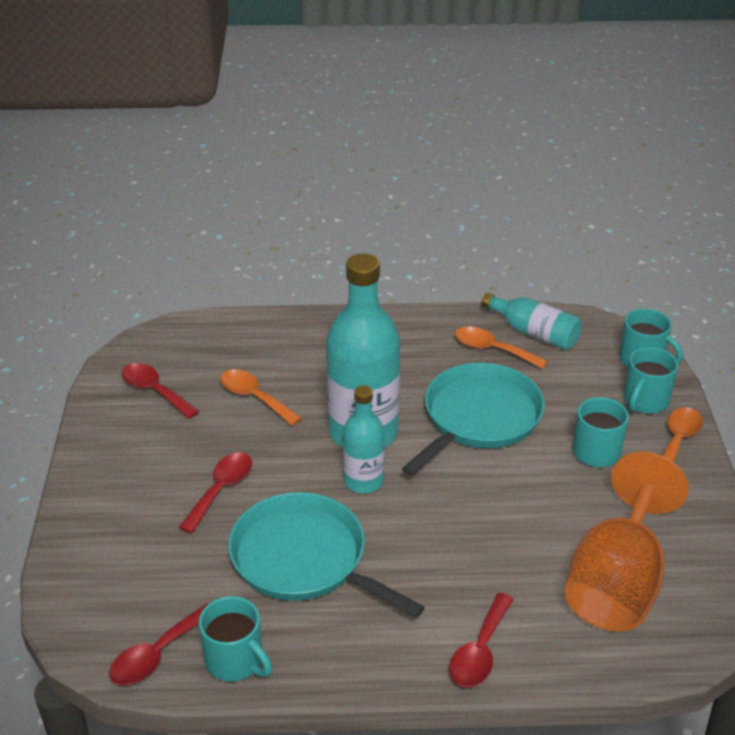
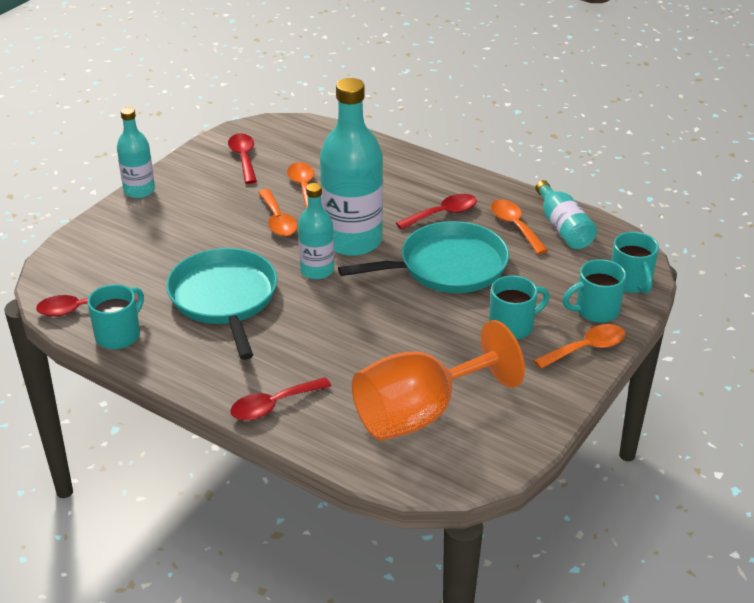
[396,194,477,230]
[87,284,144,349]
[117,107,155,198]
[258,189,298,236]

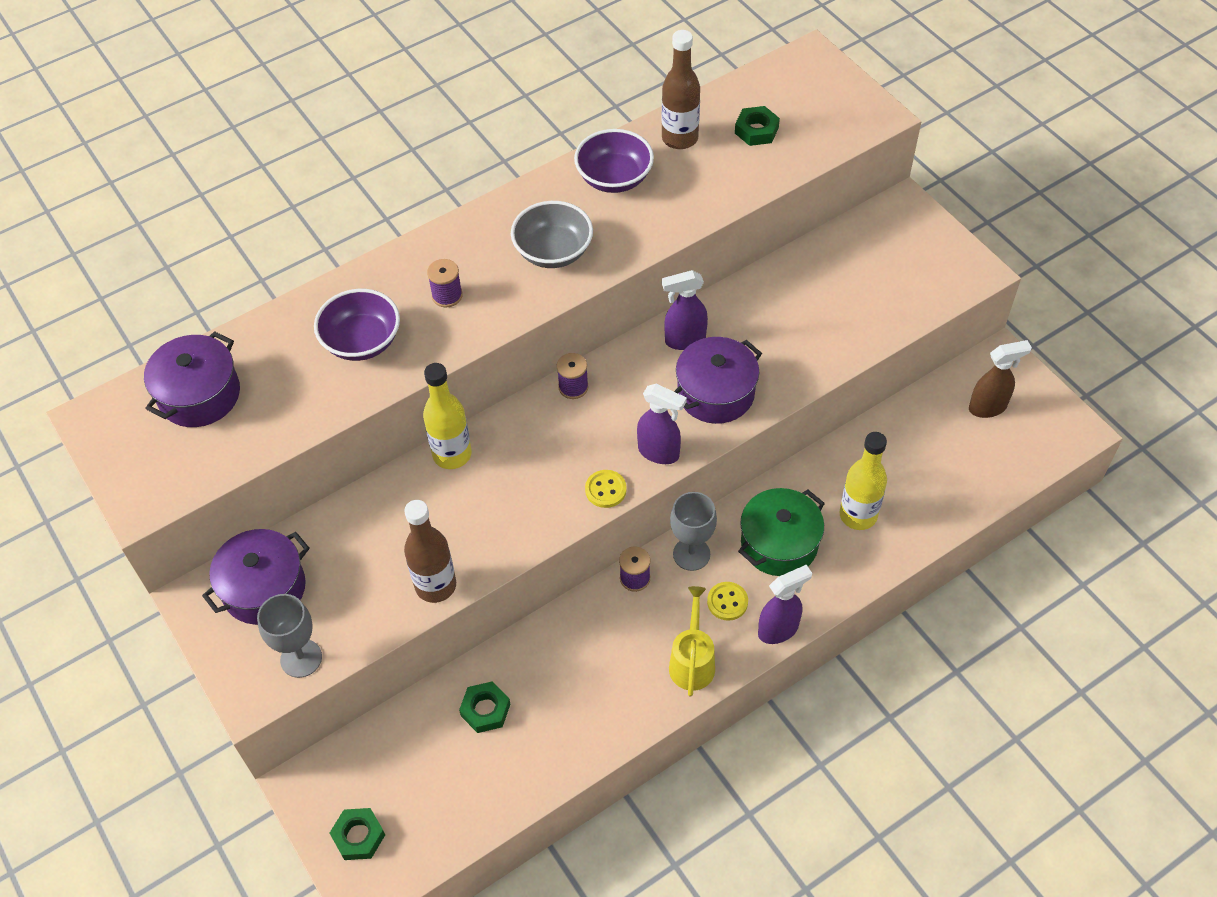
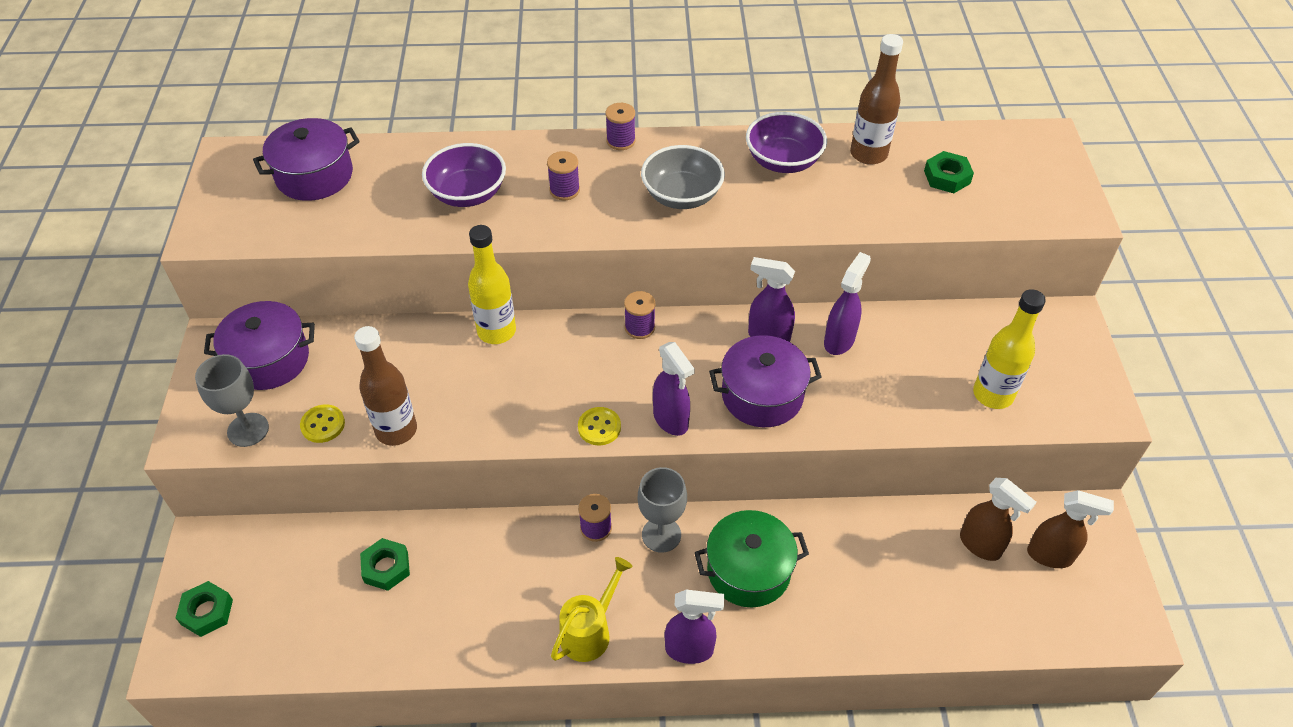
[973,289,1046,409]
[300,404,345,443]
[606,103,636,150]
[824,252,871,355]
[960,478,1036,561]

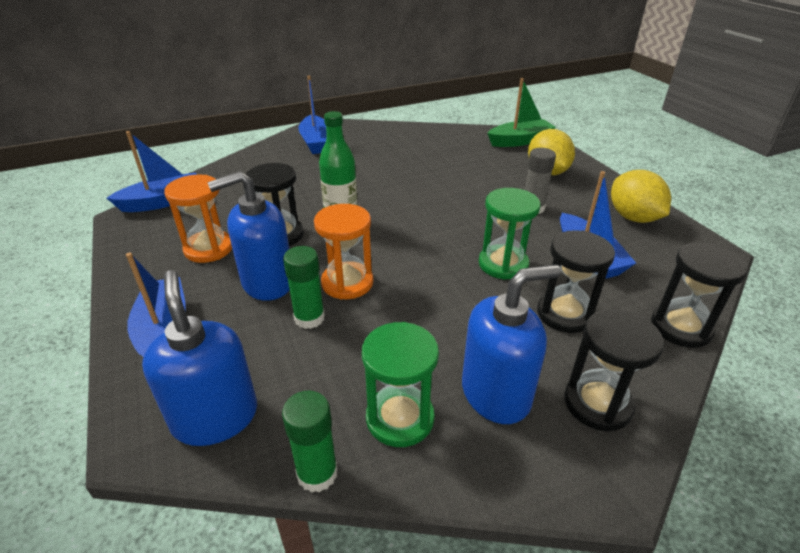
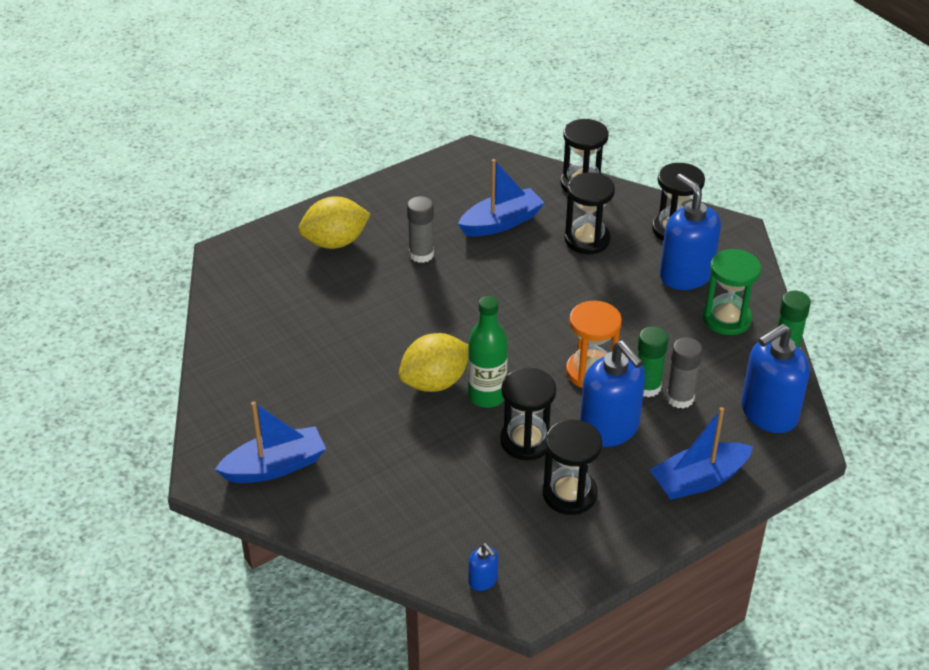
[487,78,556,147] (first image)
[468,543,498,591]
[399,333,468,392]
[543,420,602,515]
[479,188,541,280] (first image)
[666,337,702,409]

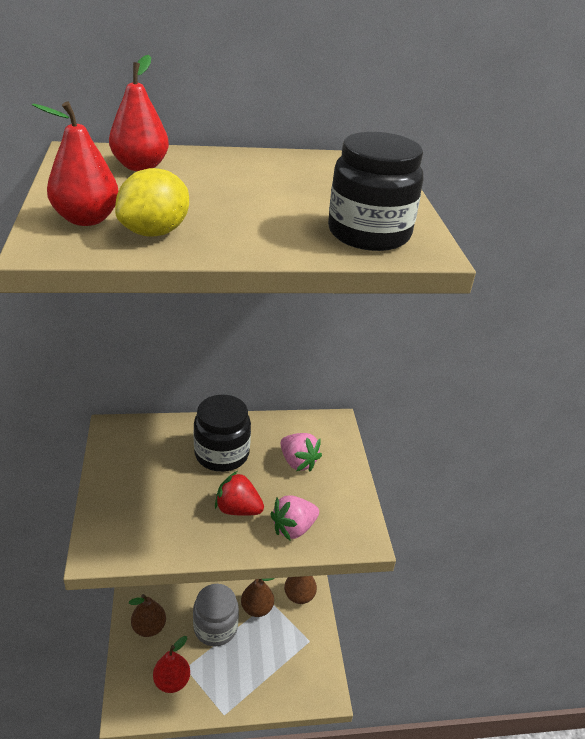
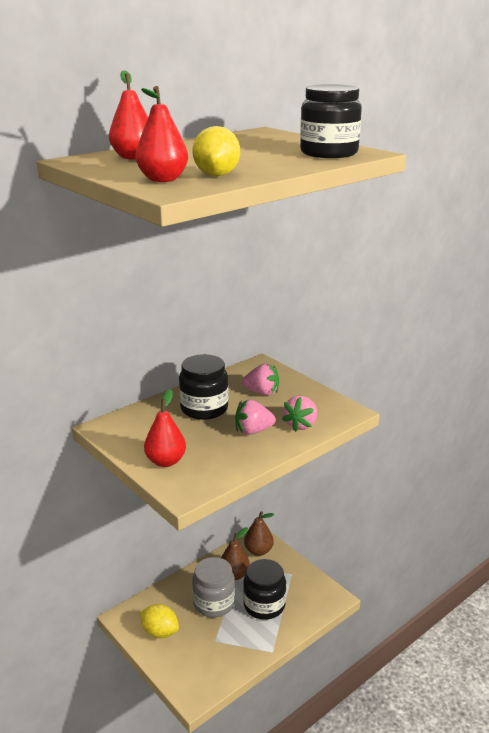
[235,400,276,435]
[140,604,179,638]
[144,389,186,467]
[243,559,286,620]

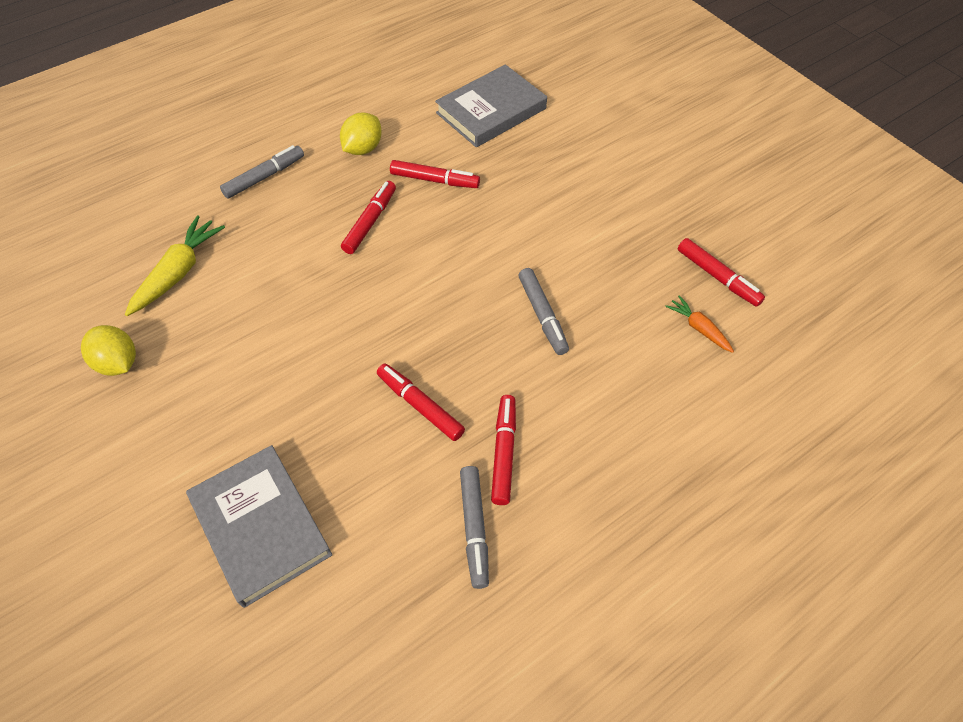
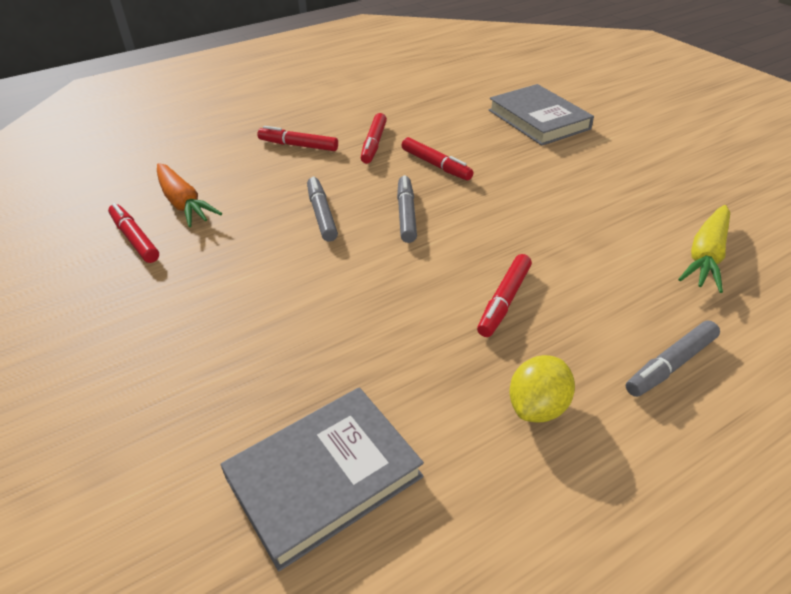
[257,126,338,151]
[157,163,222,227]
[81,325,136,376] (first image)
[397,175,417,243]

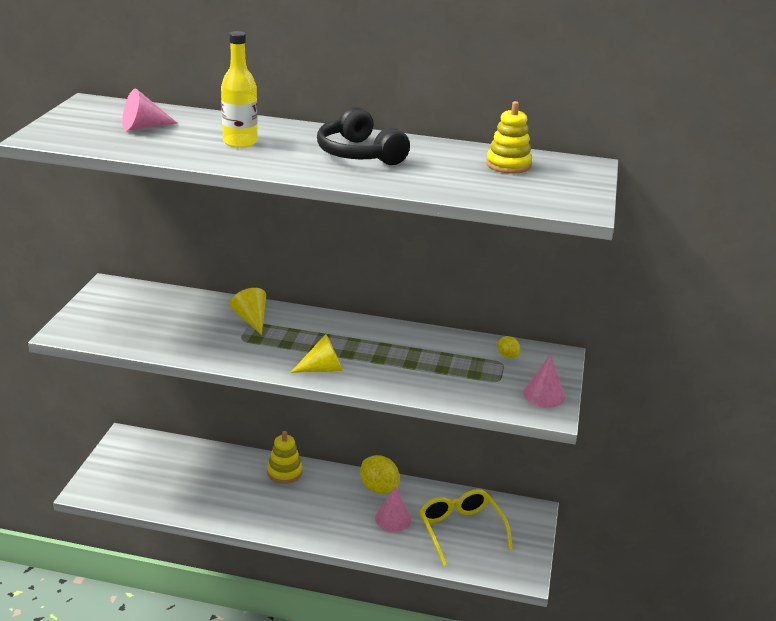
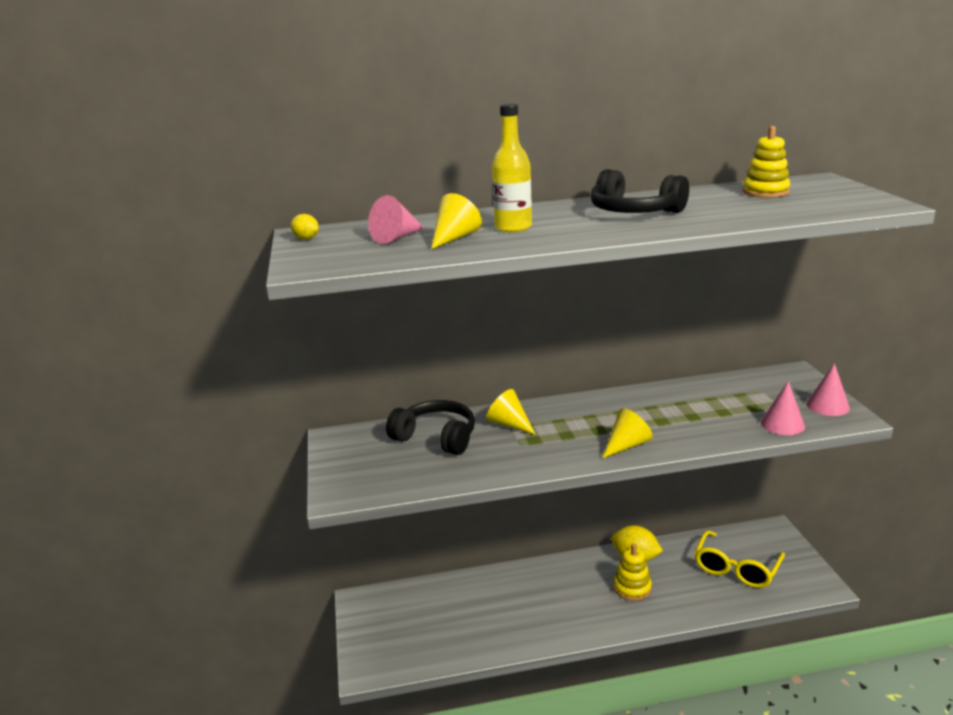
[291,214,319,239]
[614,543,652,601]
[761,381,805,435]
[695,530,785,588]
[431,193,482,249]
[386,400,475,455]

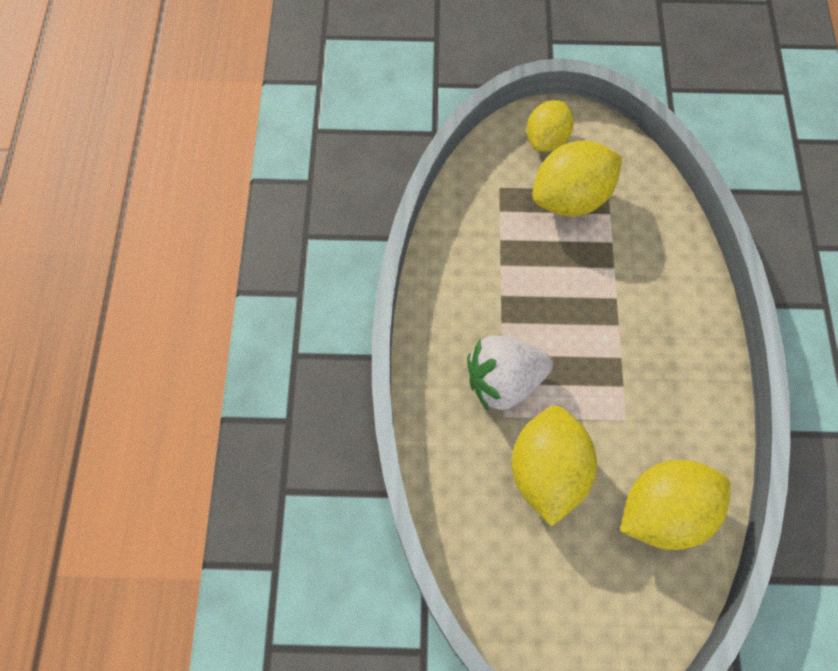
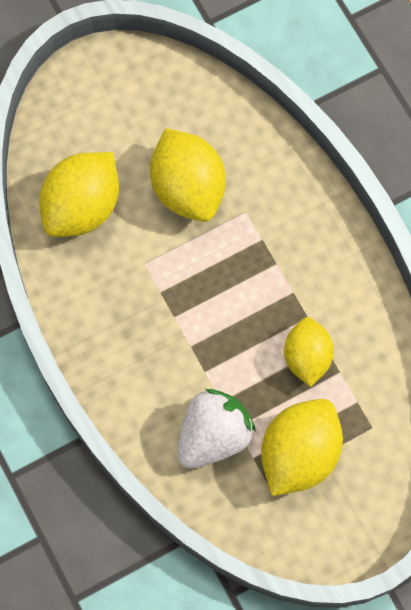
[284,317,334,387]
[177,389,256,469]

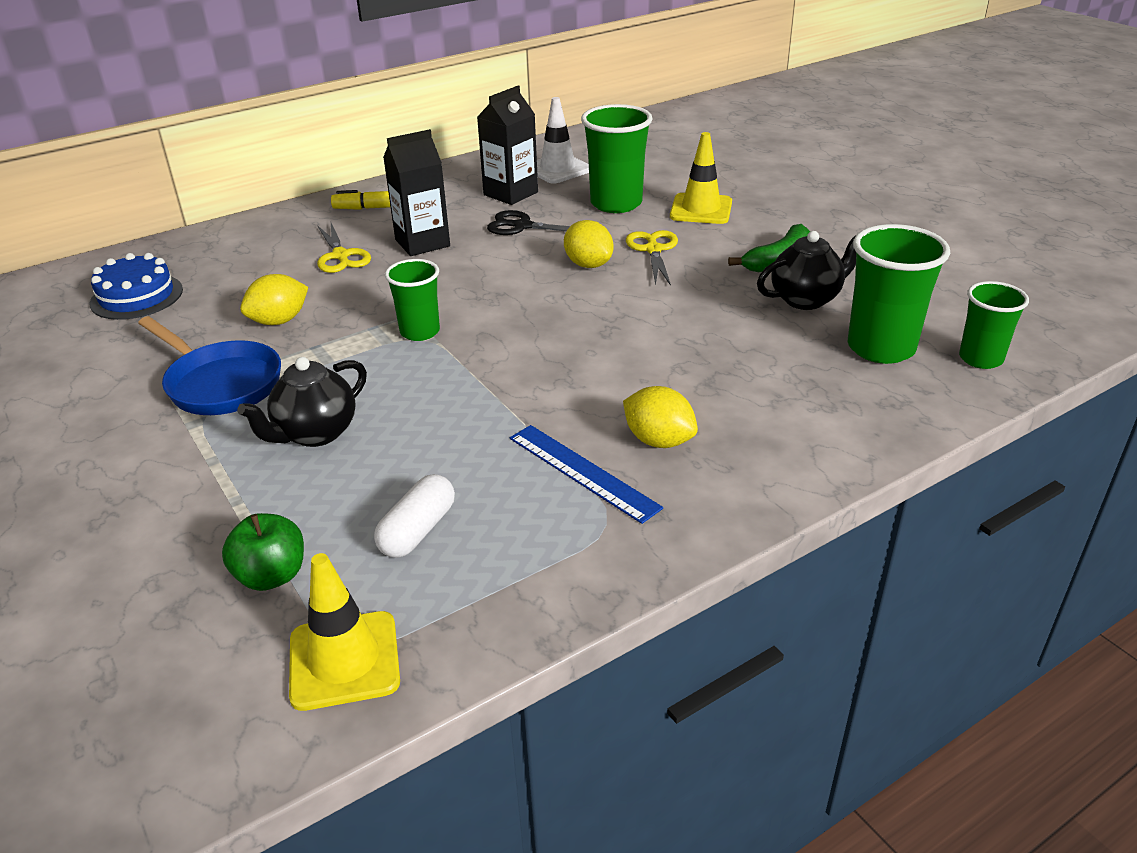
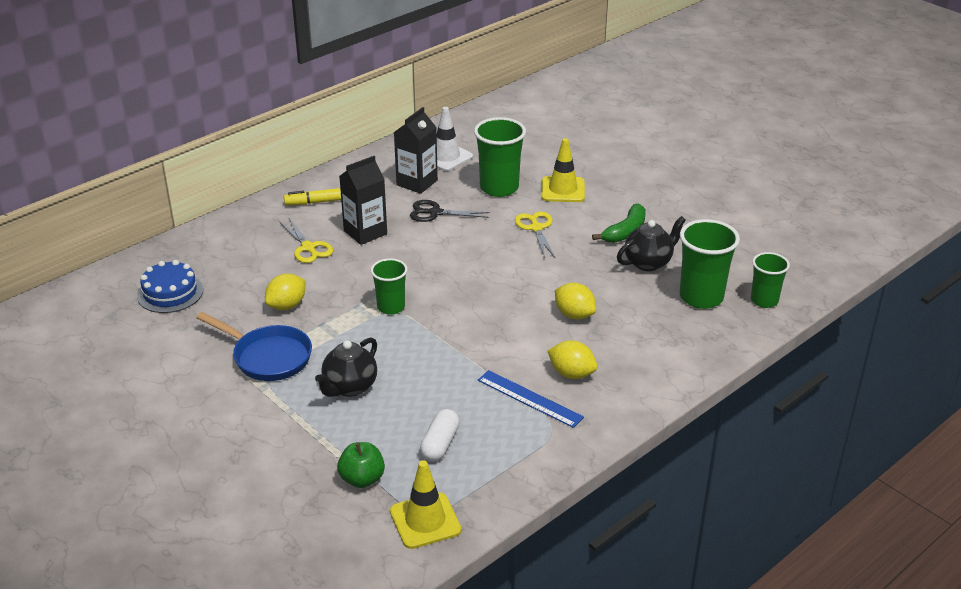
[555,283,596,320]

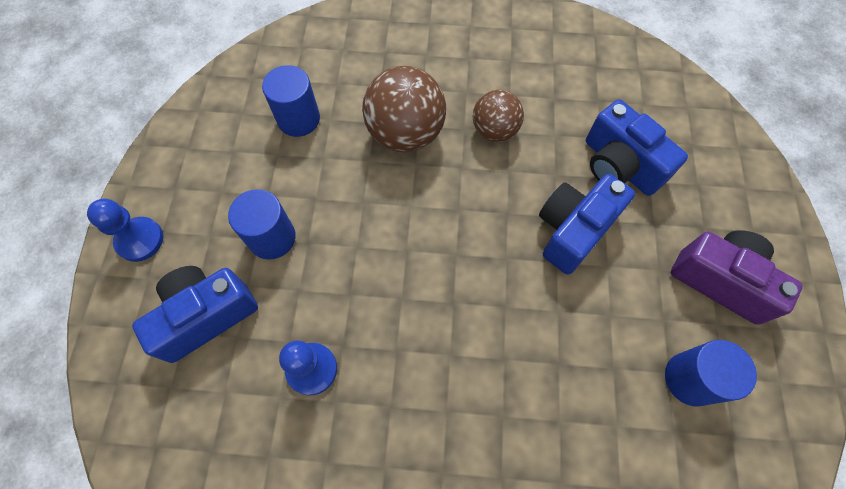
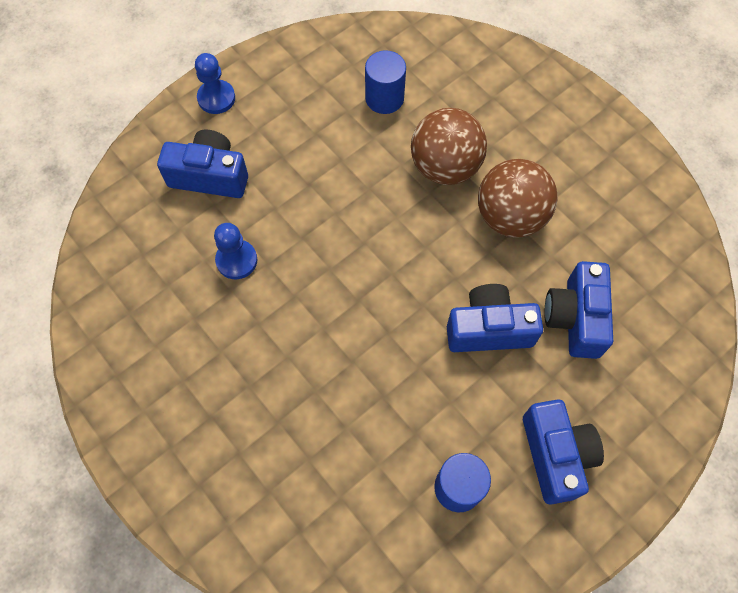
[478,159,558,238]
[228,189,296,260] (first image)
[523,399,604,505]

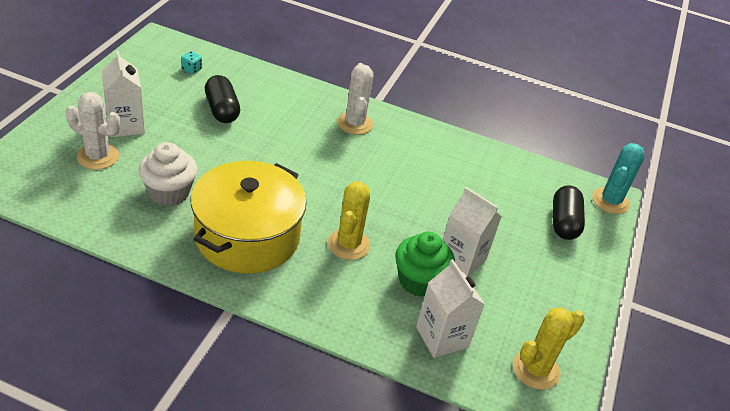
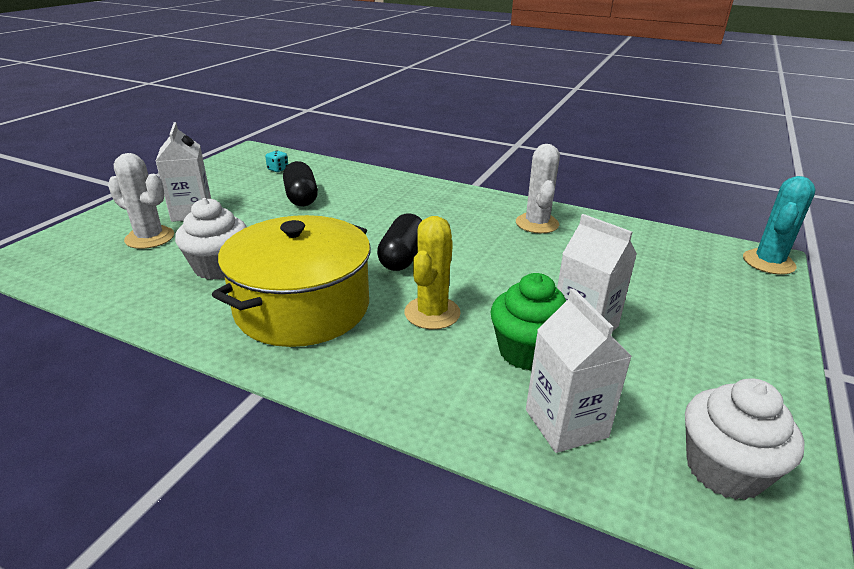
[516,144,560,233]
[377,214,422,271]
[685,378,805,500]

